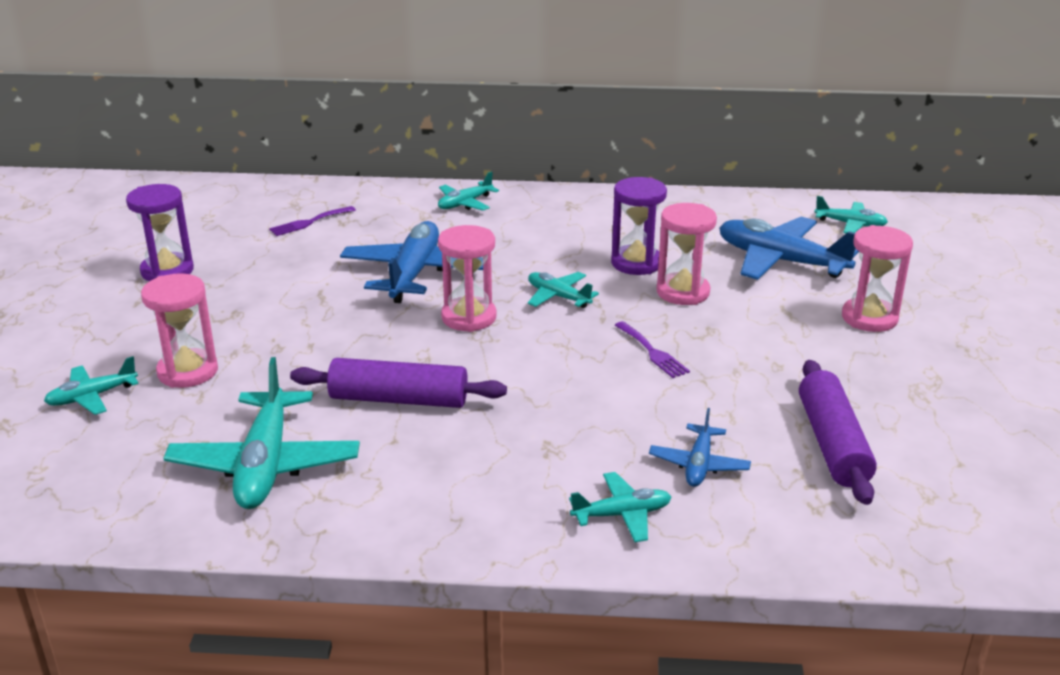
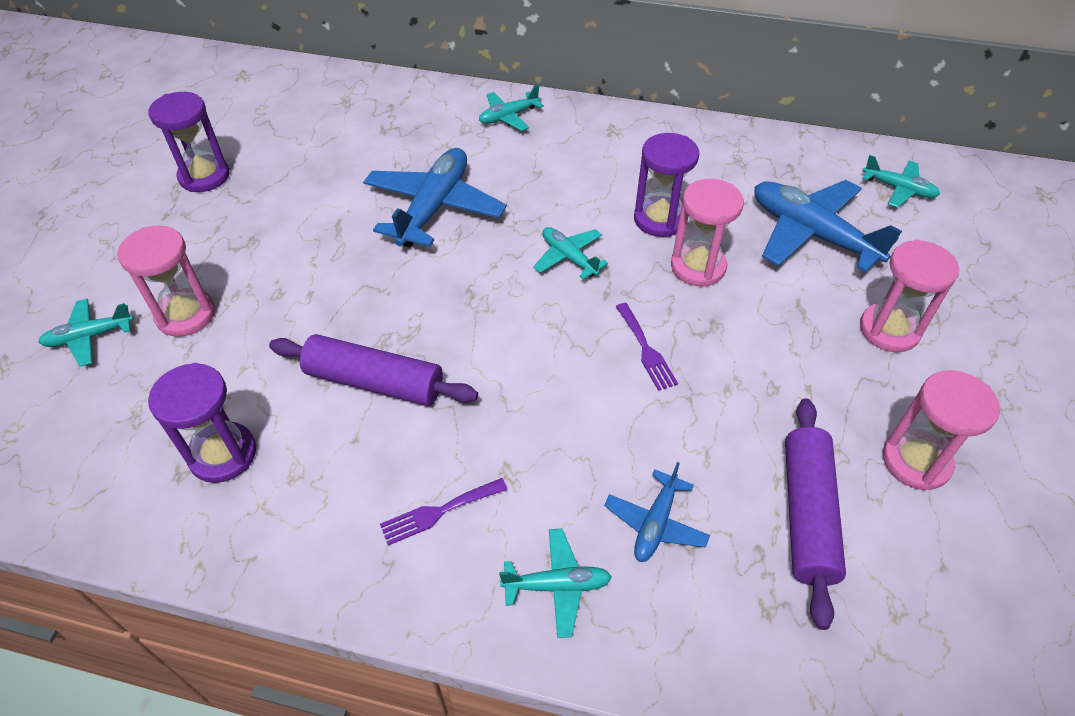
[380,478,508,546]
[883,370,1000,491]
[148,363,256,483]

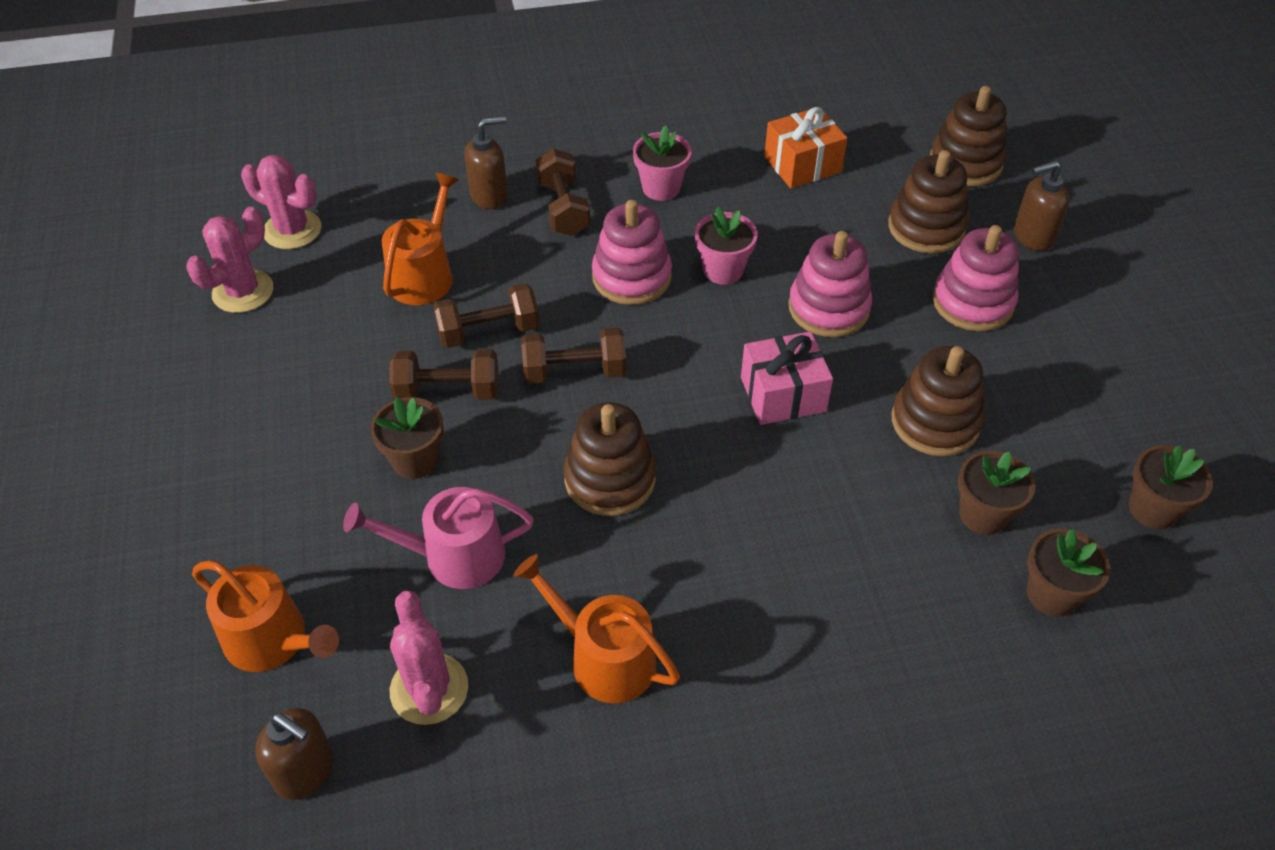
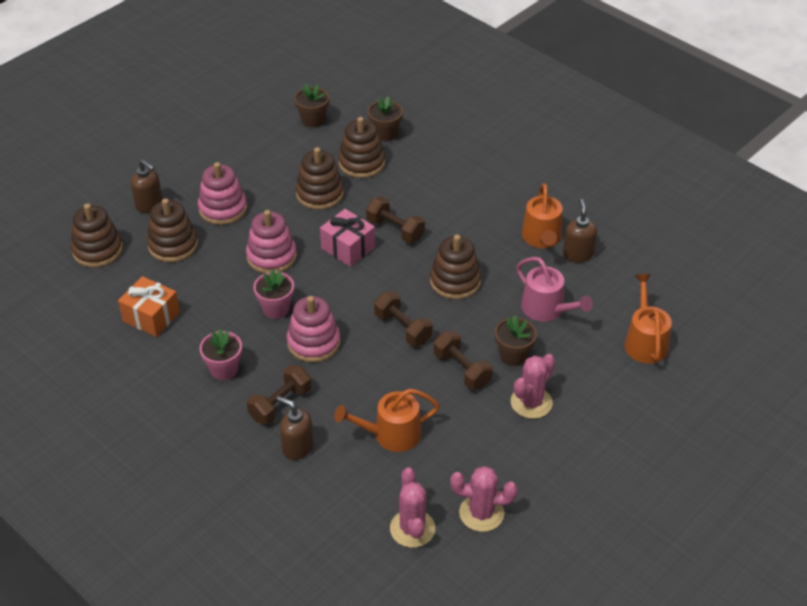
[366,197,425,243]
[338,117,385,178]
[511,354,555,419]
[563,199,597,262]

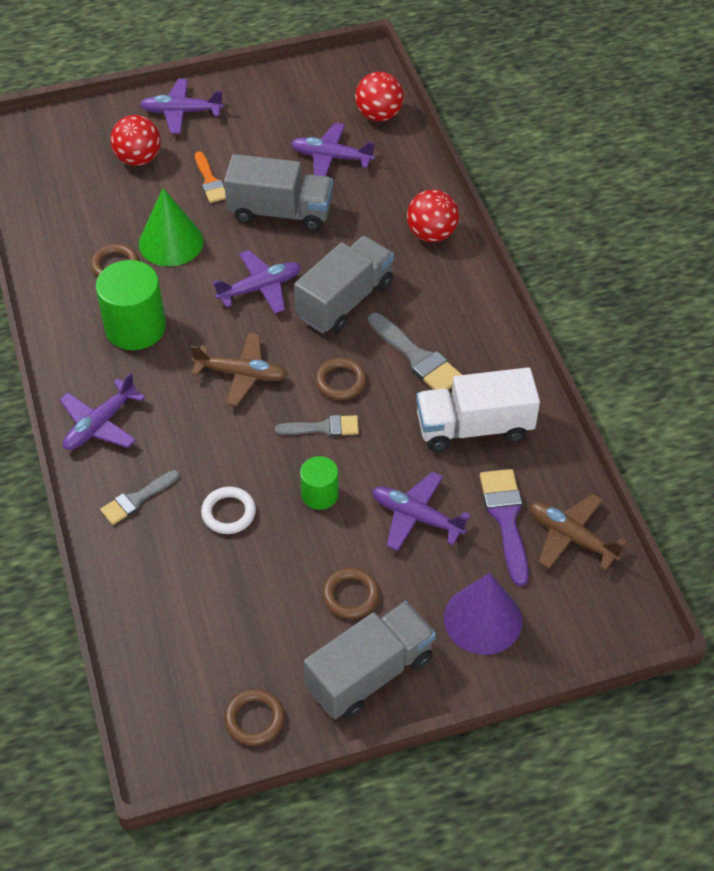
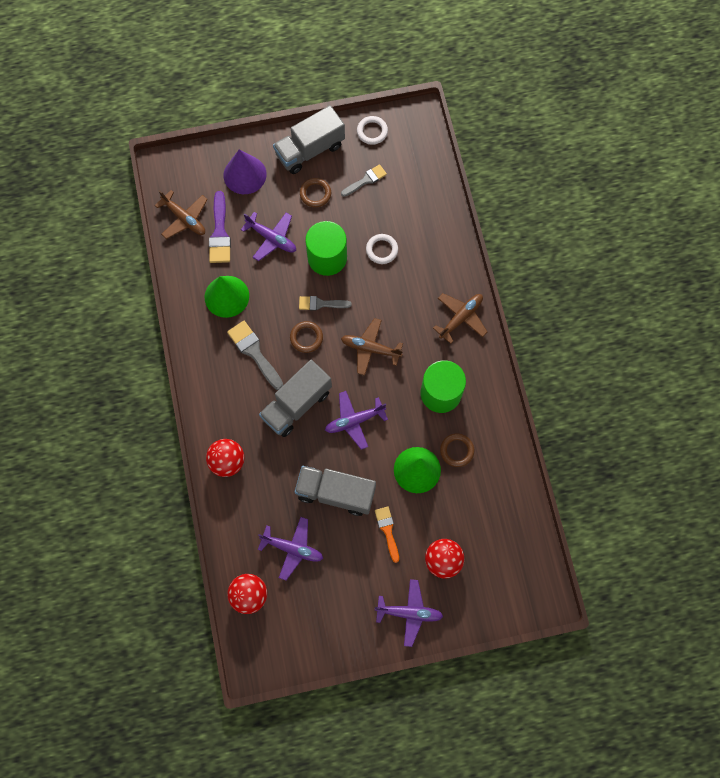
[205,276,249,318]
[433,293,487,344]
[305,221,347,276]
[341,164,387,197]
[357,116,388,145]

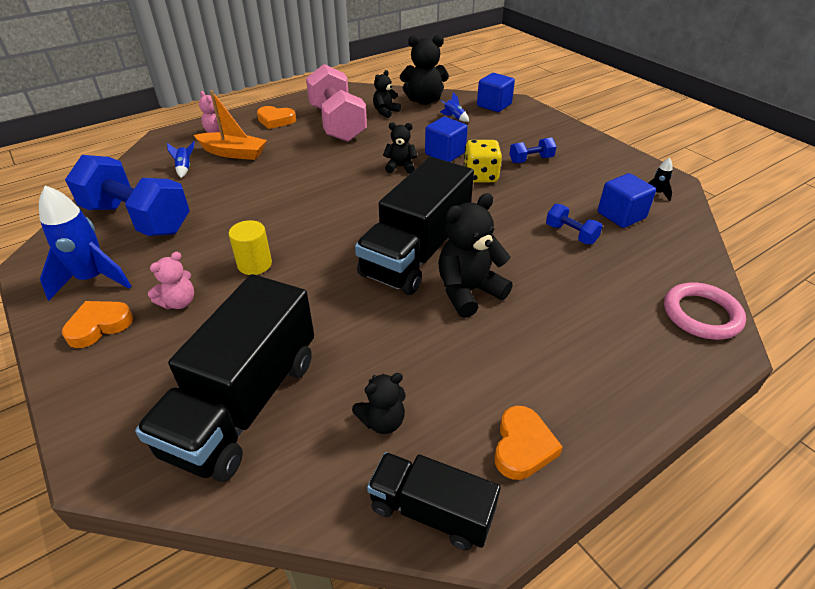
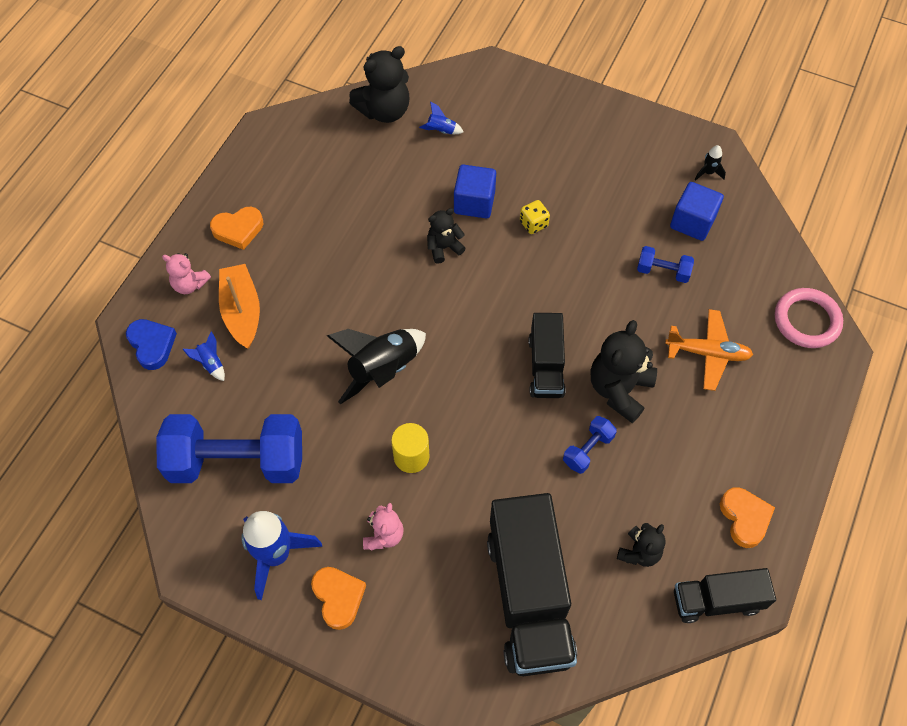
[306,64,367,142] (first image)
[373,70,401,118] (first image)
[477,73,515,112] (first image)
[219,264,260,348]
[563,416,617,474]
[520,200,550,234]
[528,313,566,398]
[311,567,366,630]
[665,309,753,391]
[126,319,177,370]
[327,329,426,404]

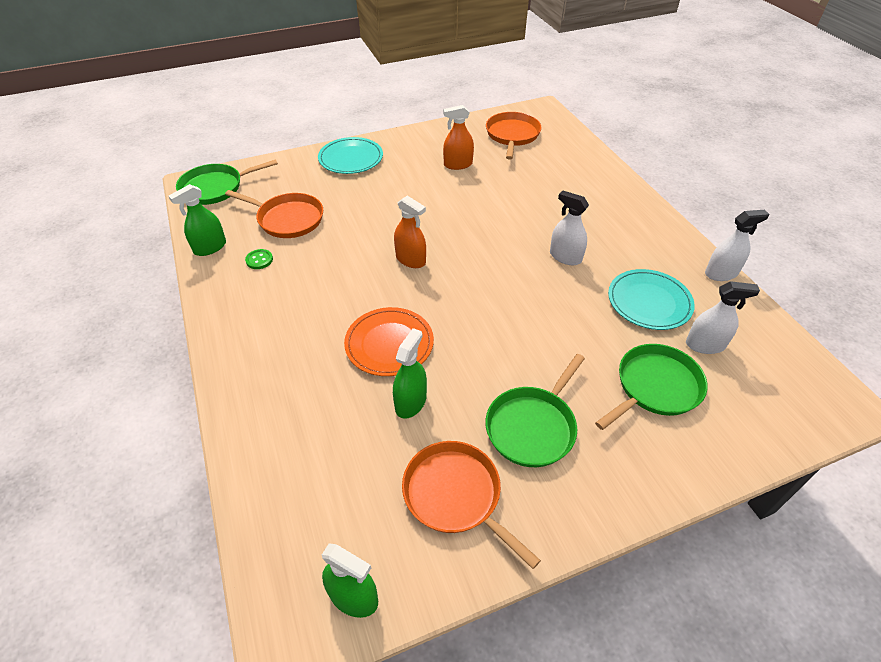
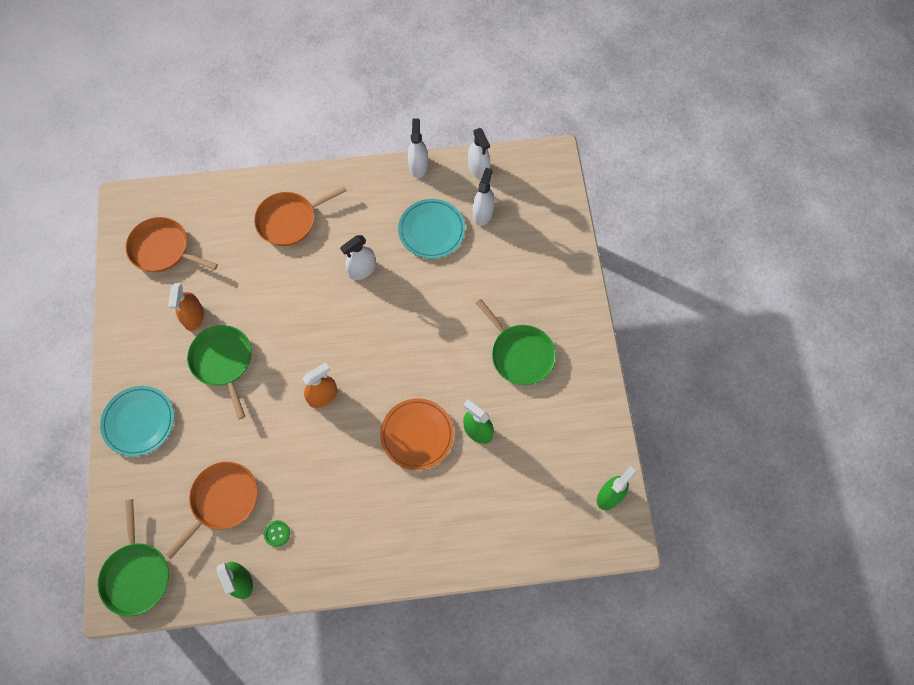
[187,325,252,420]
[254,186,347,246]
[468,128,490,180]

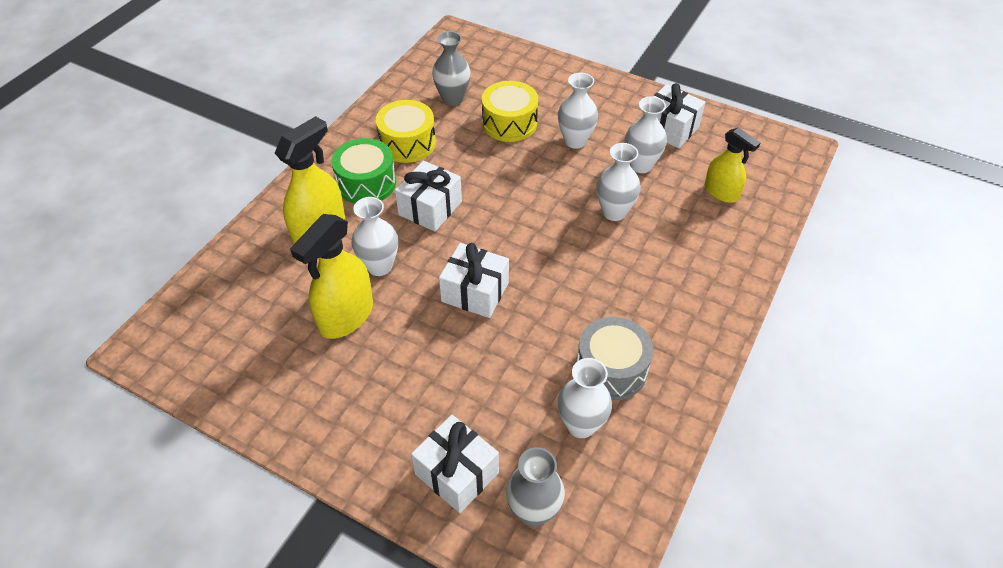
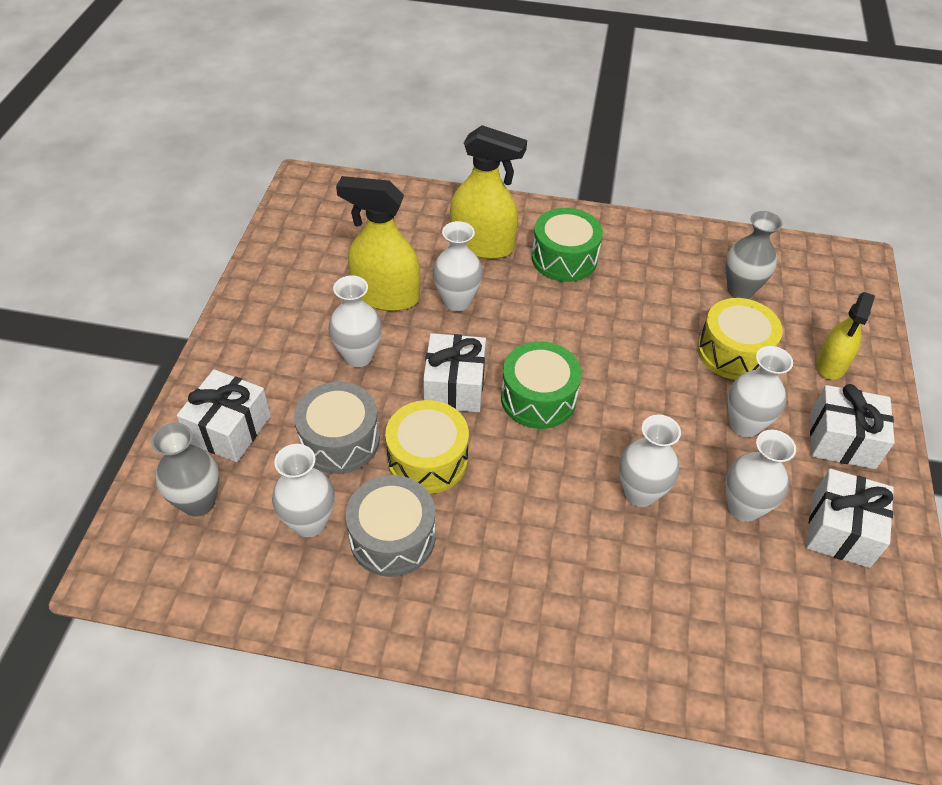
[385,400,469,494]
[816,292,875,380]
[810,384,895,469]
[329,275,382,367]
[501,341,582,429]
[294,382,380,474]

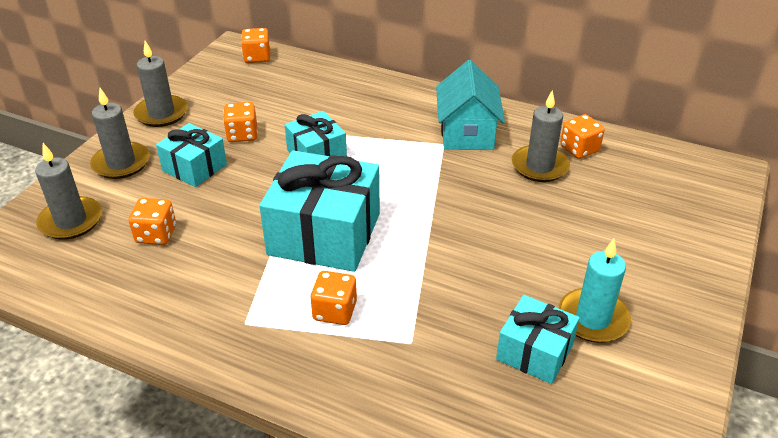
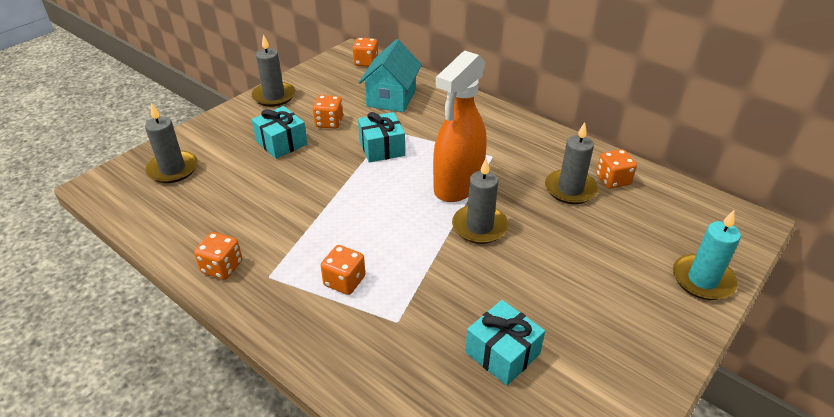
[358,39,422,112]
[452,159,508,244]
[259,150,380,272] (first image)
[194,232,242,280]
[673,210,741,300]
[433,51,487,202]

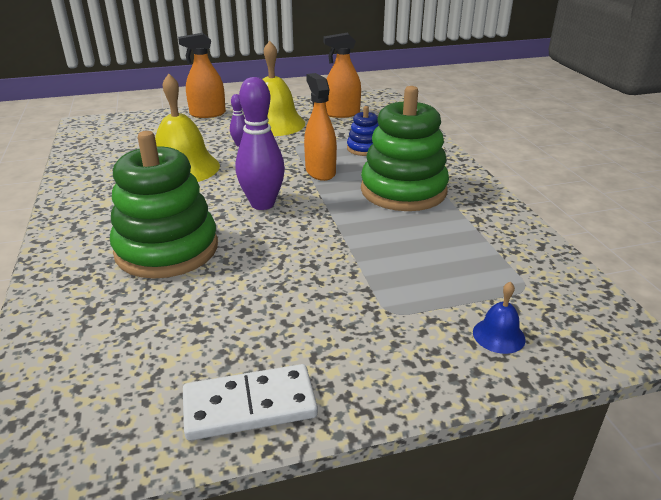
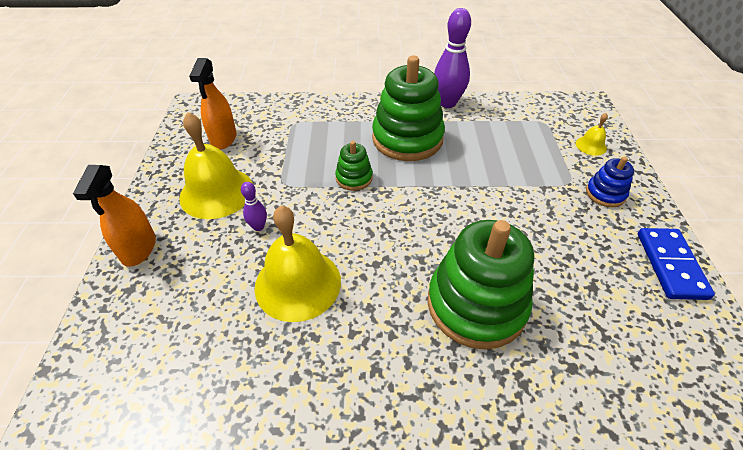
[335,141,373,191]
[434,8,471,108]
[586,157,634,207]
[576,113,608,156]
[638,228,715,300]

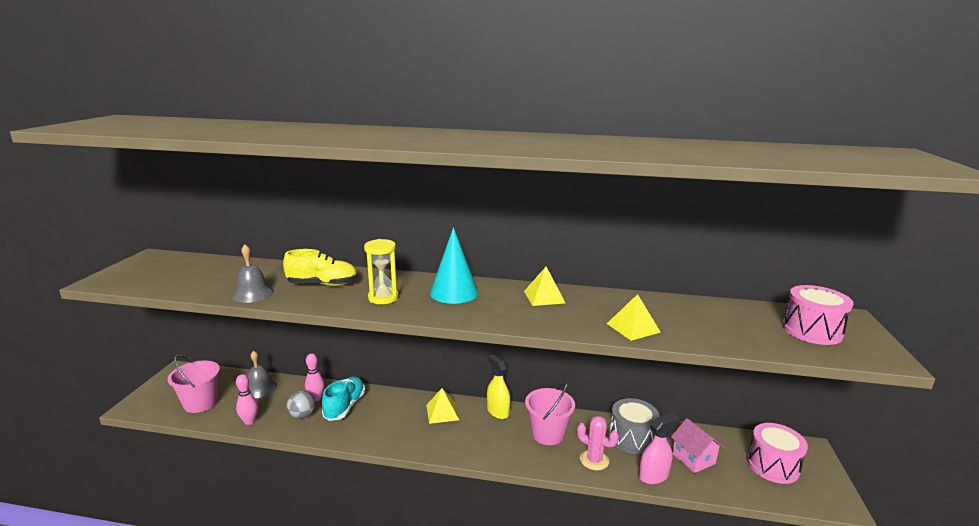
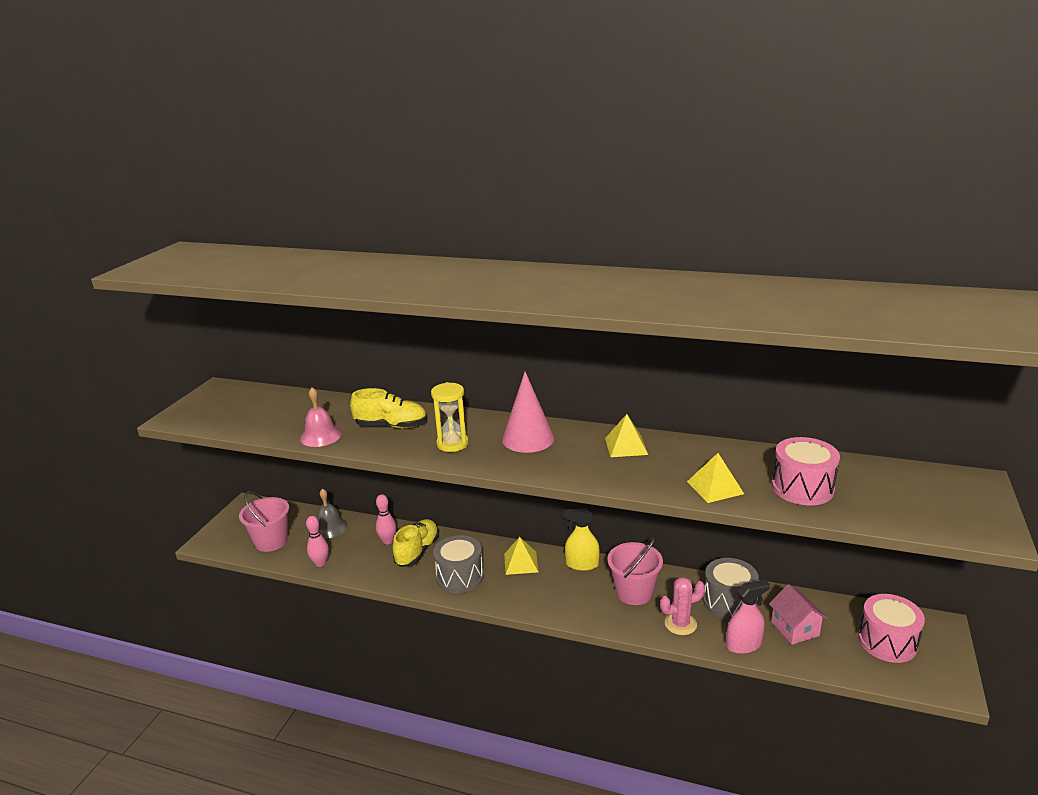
[502,372,554,453]
[300,387,342,447]
[772,437,840,505]
[564,508,600,571]
[393,519,439,567]
[287,390,316,419] (first image)
[660,577,705,635]
[433,535,484,593]

